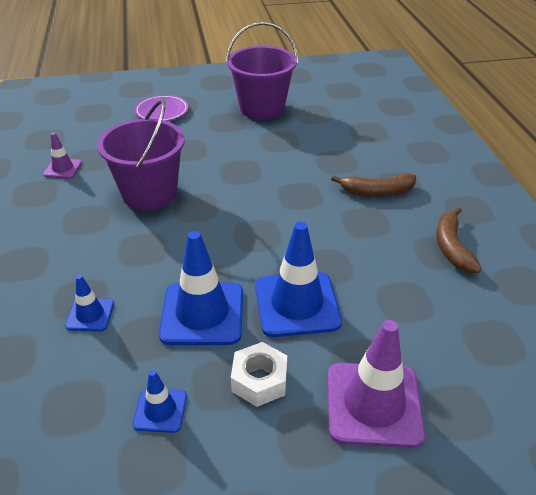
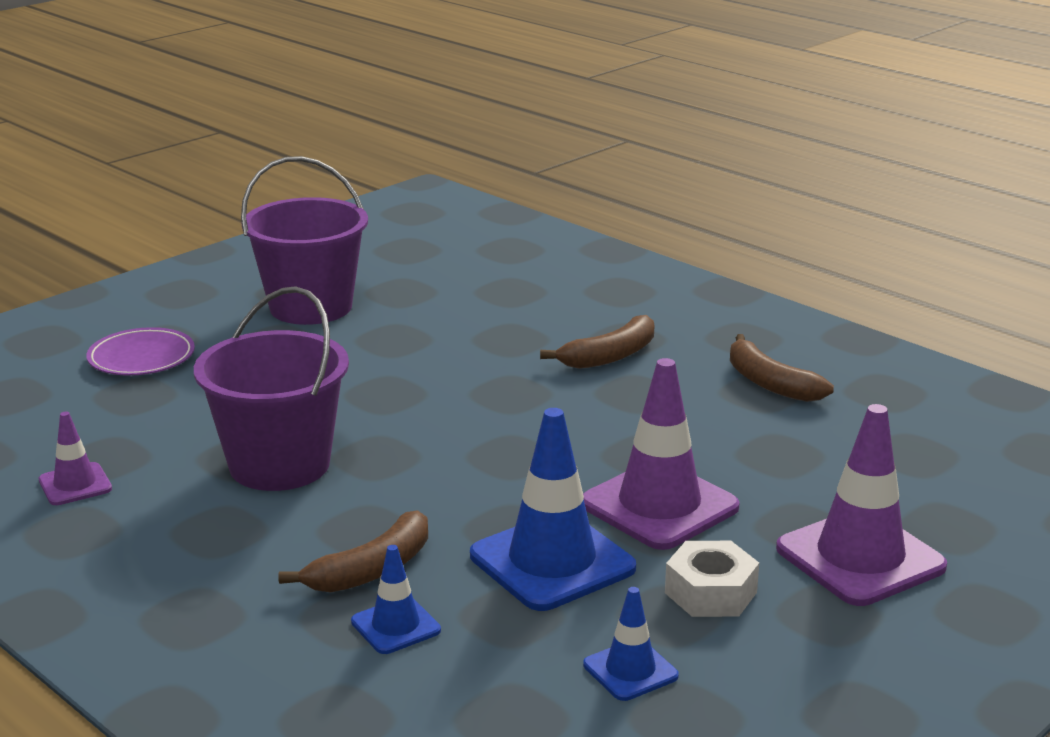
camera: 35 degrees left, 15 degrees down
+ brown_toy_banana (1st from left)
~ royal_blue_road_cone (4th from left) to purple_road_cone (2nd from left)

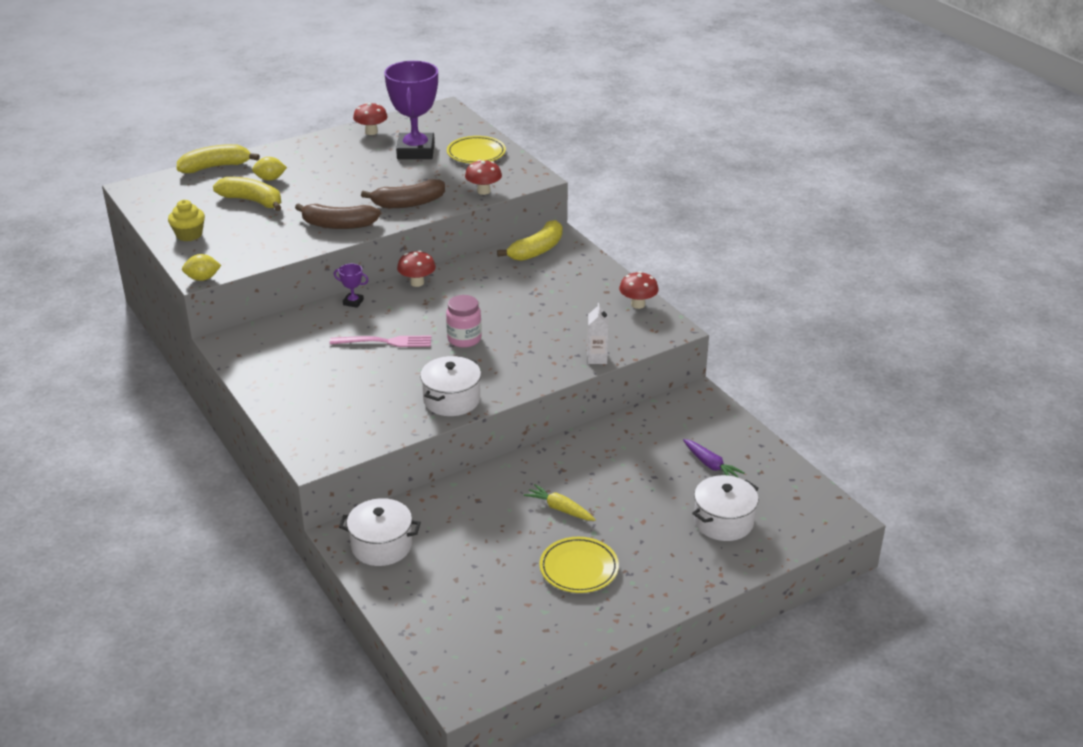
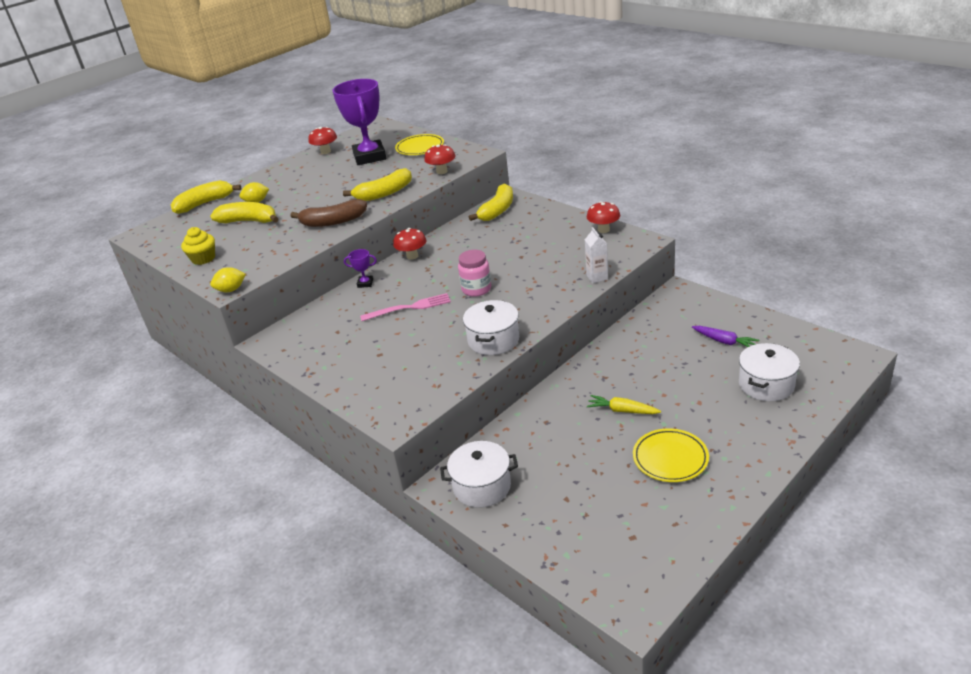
camera: 10 degrees left, 0 degrees up
~ brown_toy_banana (2nd from left) to yellow_toy_banana (3rd from left)

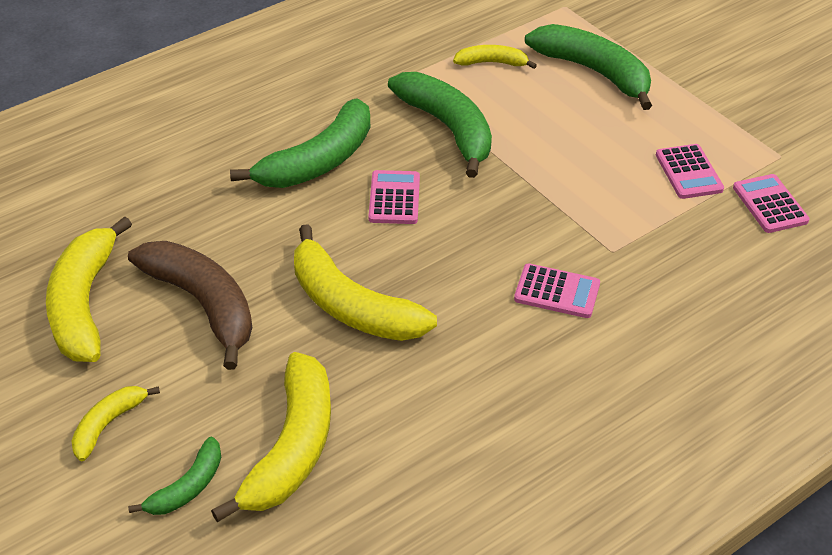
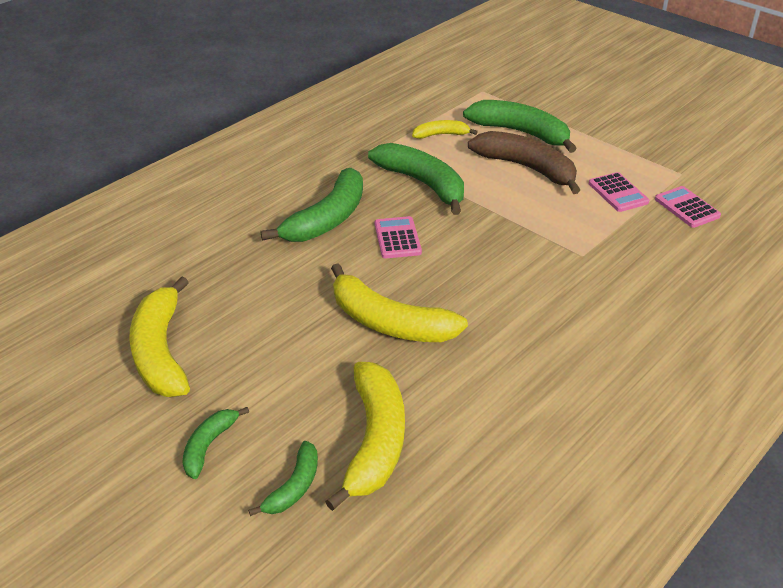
camera: 10 degrees left, 5 degrees down
~ yellow_toy_banana (2nd from left) to green_toy_banana (1st from left)
~ brown_toy_banana
- rose-pink_adding_machine (2nd from left)

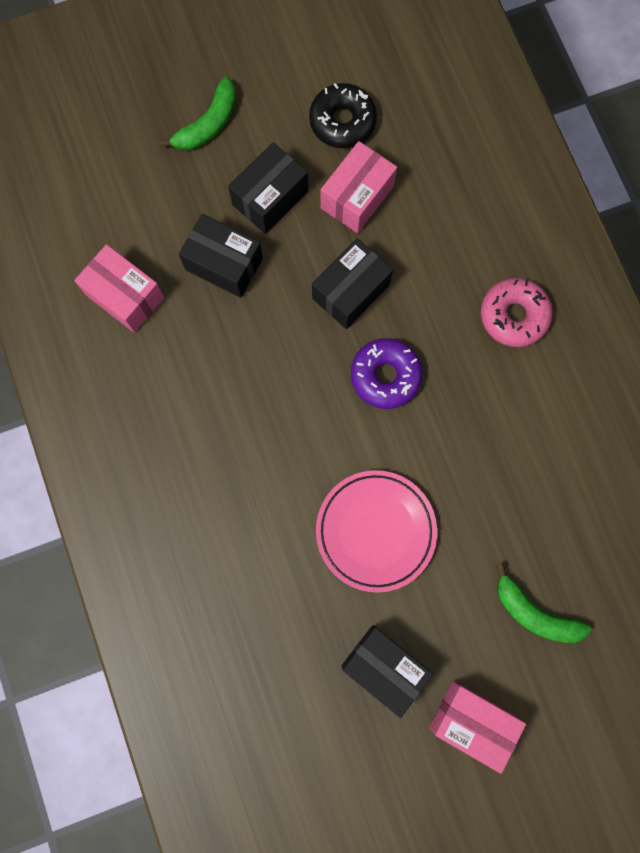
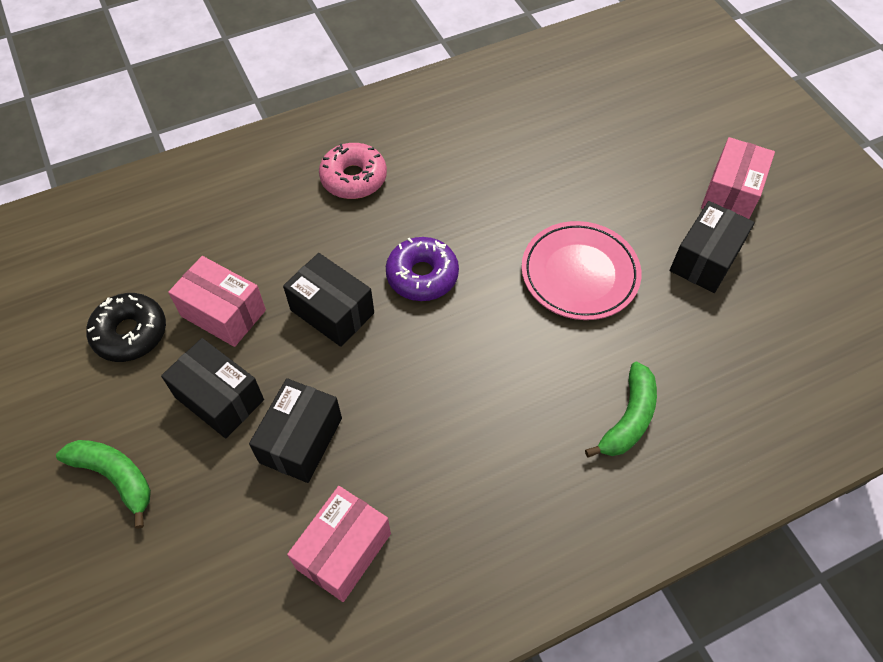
camera: 95 degrees left, 20 degrees down
~ green_toy_banana (2nd from left)

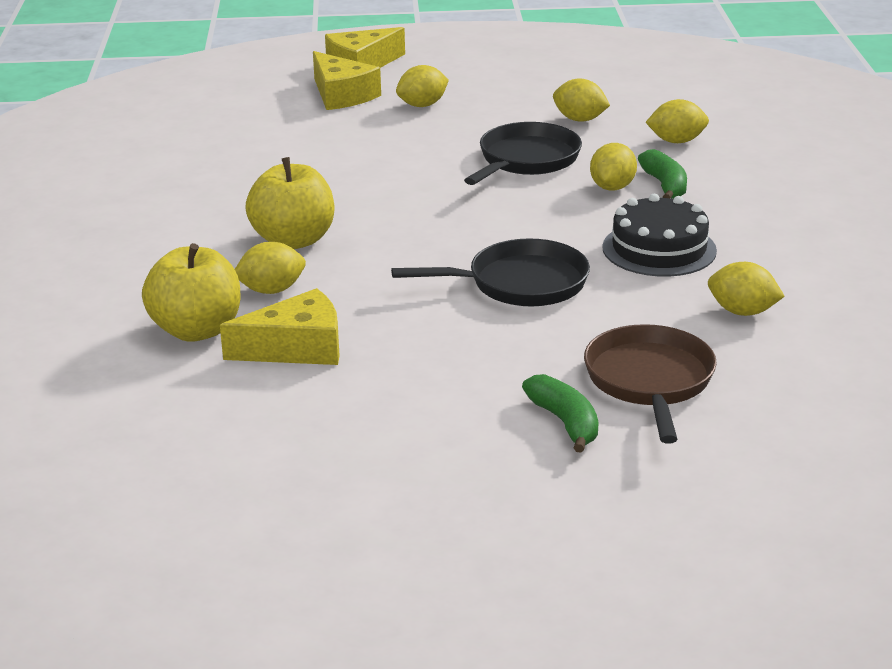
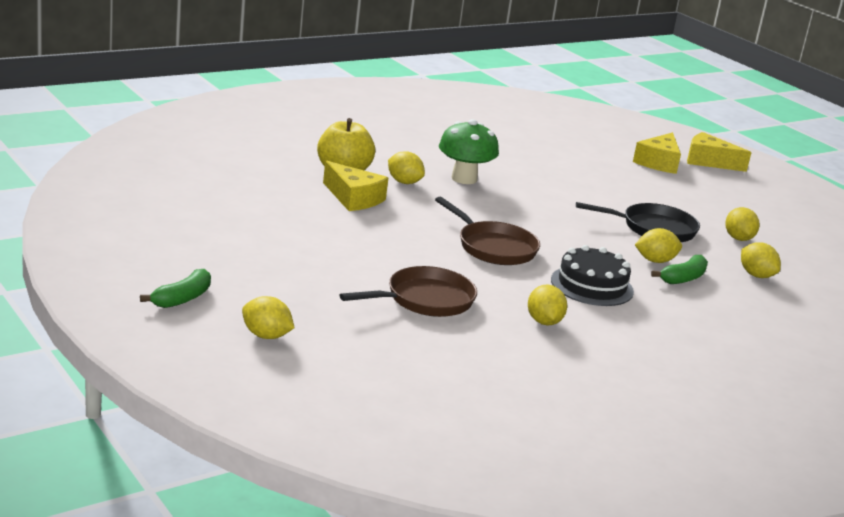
camera: 55 degrees right, 5 degrees down
~ green_toy_banana (1st from left)
~ yellow_lemon (2nd from left in the first image) to yellow_lemon (1st from left)
~ ebony_frying_pan (1st from left) to brown_frying_pan (2nd from left)
~ yellow_apple_fruit (2nd from left) to green_fungus

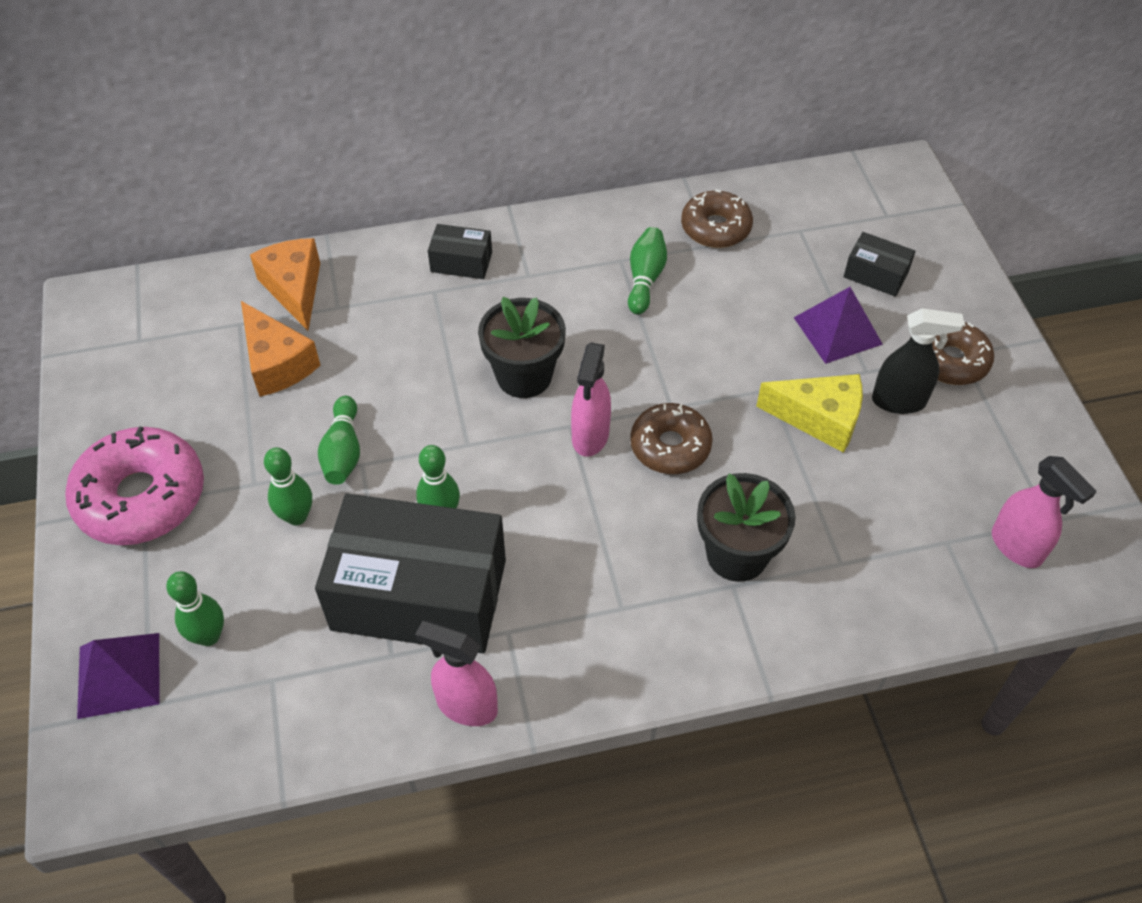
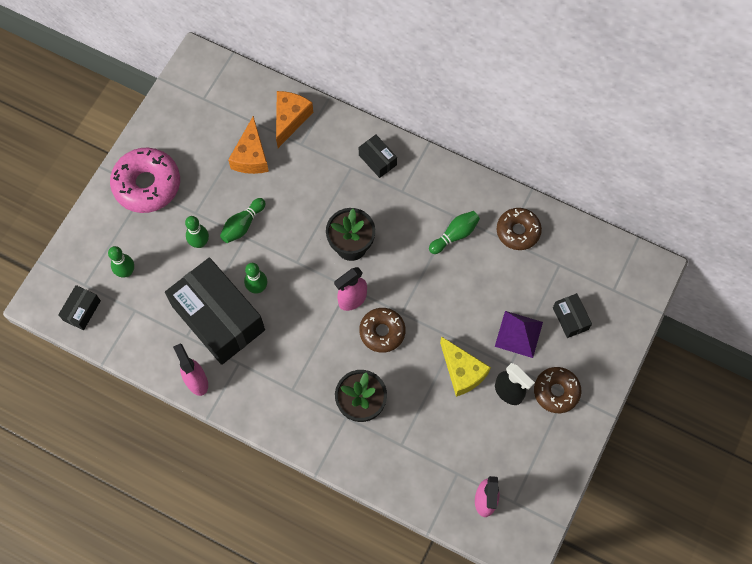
camera: 40 degrees right, 15 degrees up
+ ebony_parcel (1st from left)
- purple_pyramid (1st from left)

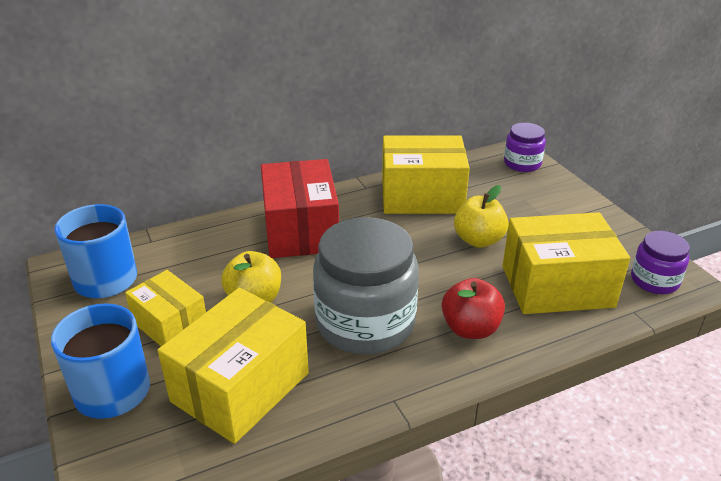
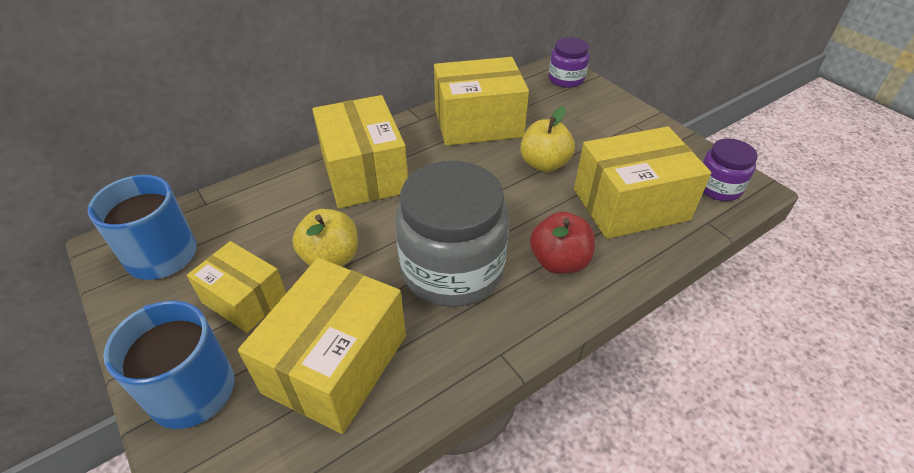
camera: 10 degrees left, 10 degrees up
~ scarlet_parcel to yellow_parcel (3rd from left)

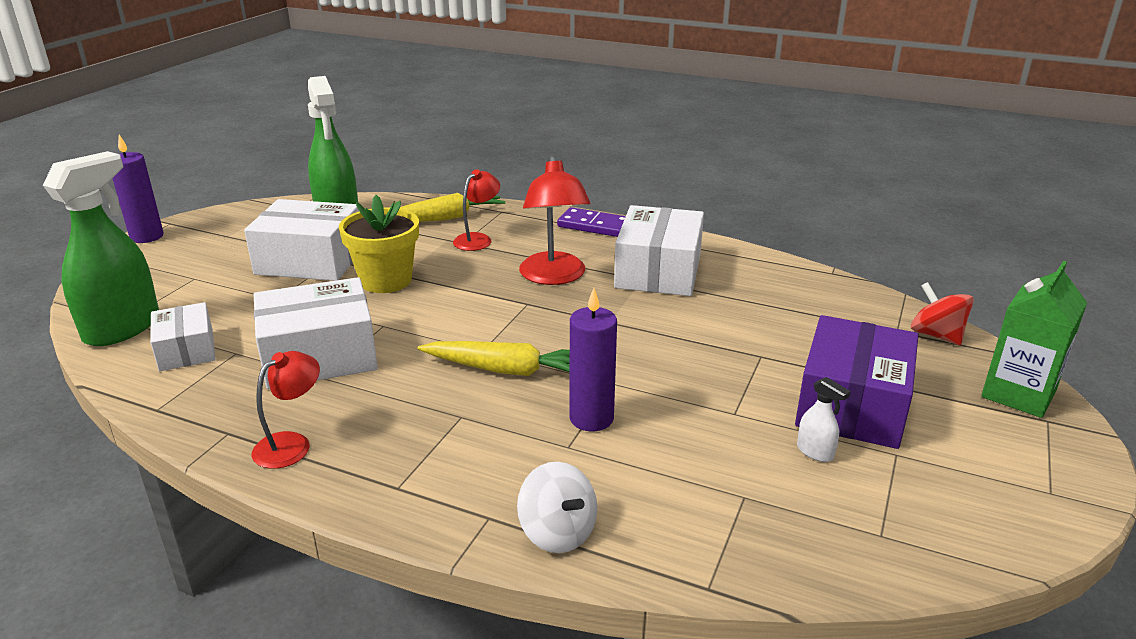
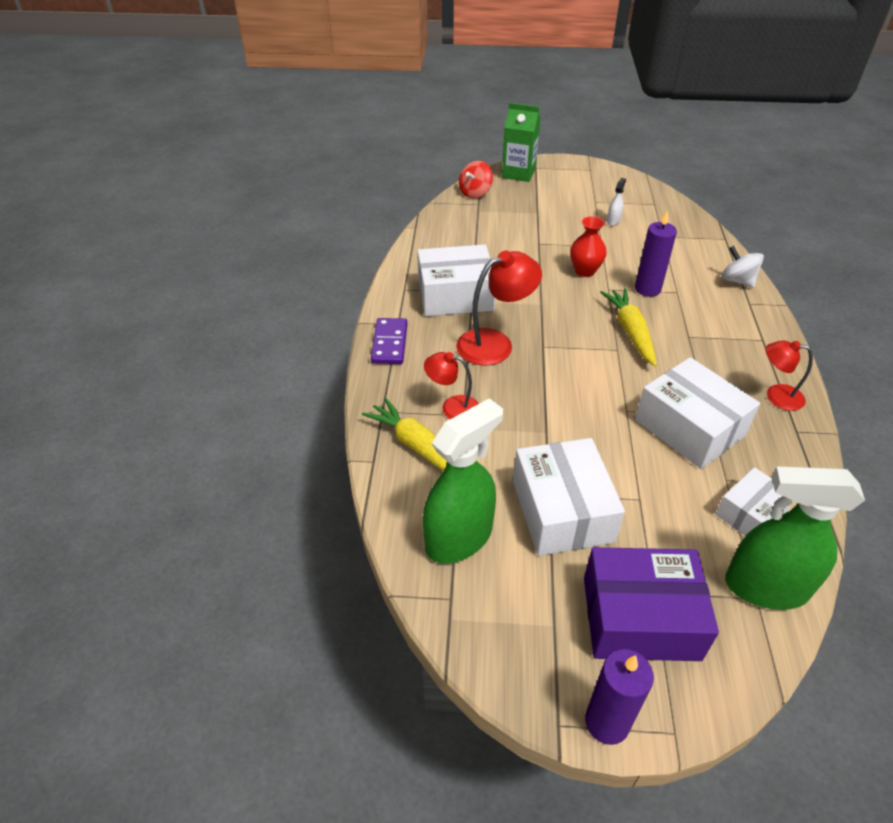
camera: 110 degrees left, 15 degrees up
+ scarlet_flower_vase
~ purple_parcel
~ snow-white_toy_top 75 degrees counterclockwise
- yellow_potted_plant

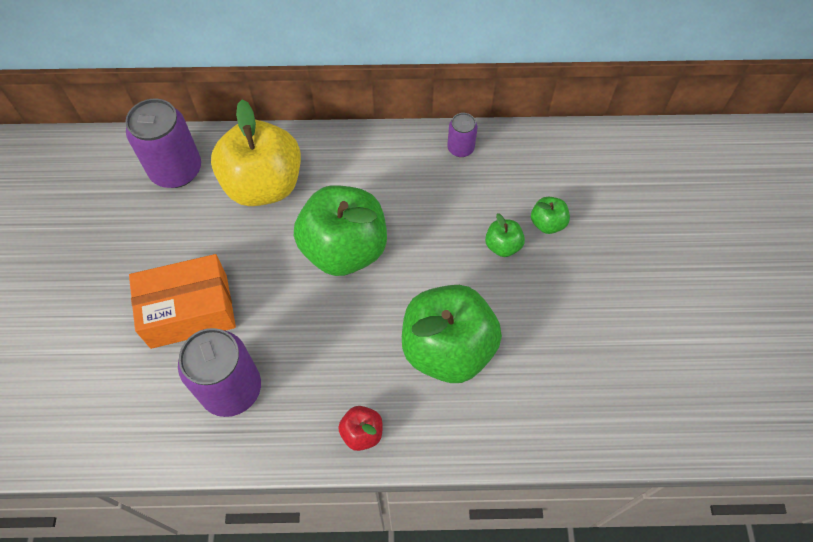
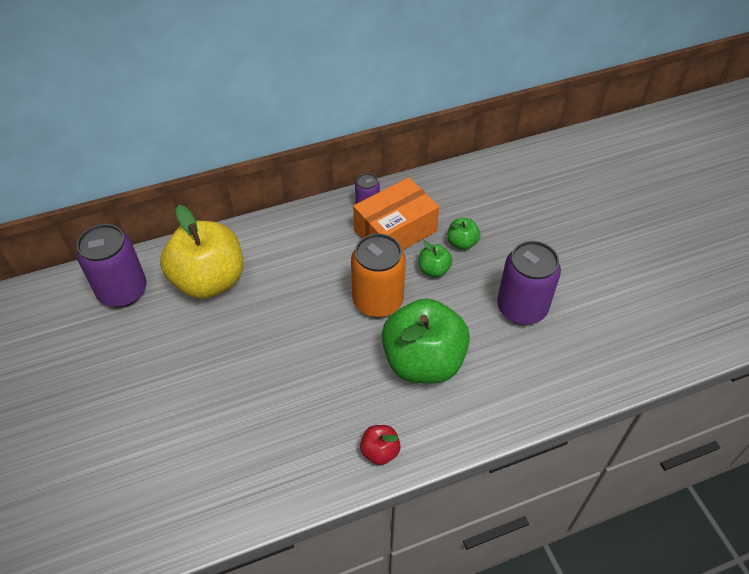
camera: 20 degrees left, 10 degrees down
+ orange-coloured_soda_can
~ orange-coloured_parcel
~ purple_soda_can (2nd from left in the first image) to purple_soda_can (3rd from left)
- green_apple_fruit (1st from left)

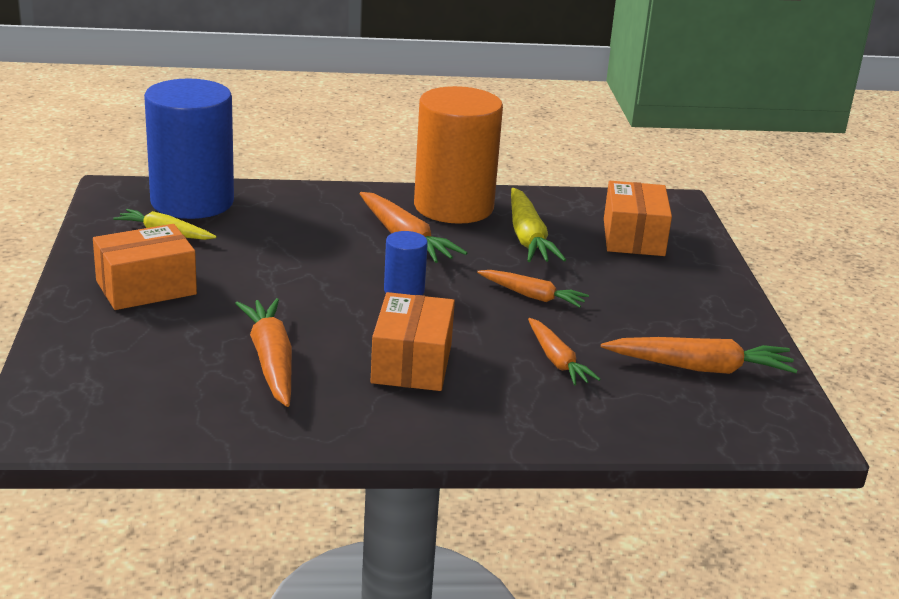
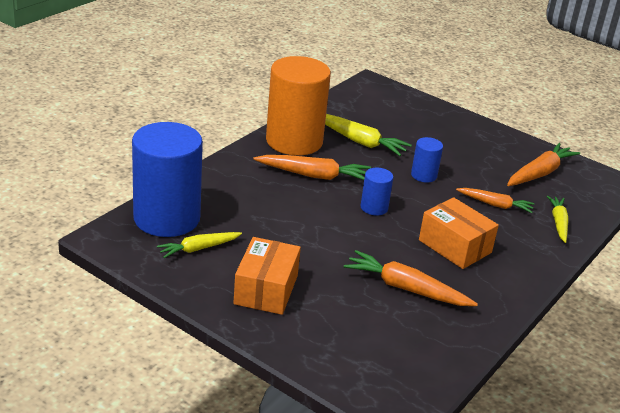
camera: 50 degrees left, 5 degrees up
~ orange-coloured_root_vegetable (3rd from left) to royal_blue_solid_cylinder (3rd from left)
+ yellow_root_vegetable (3rd from left)
- orange-coloured_parcel (3rd from left)

